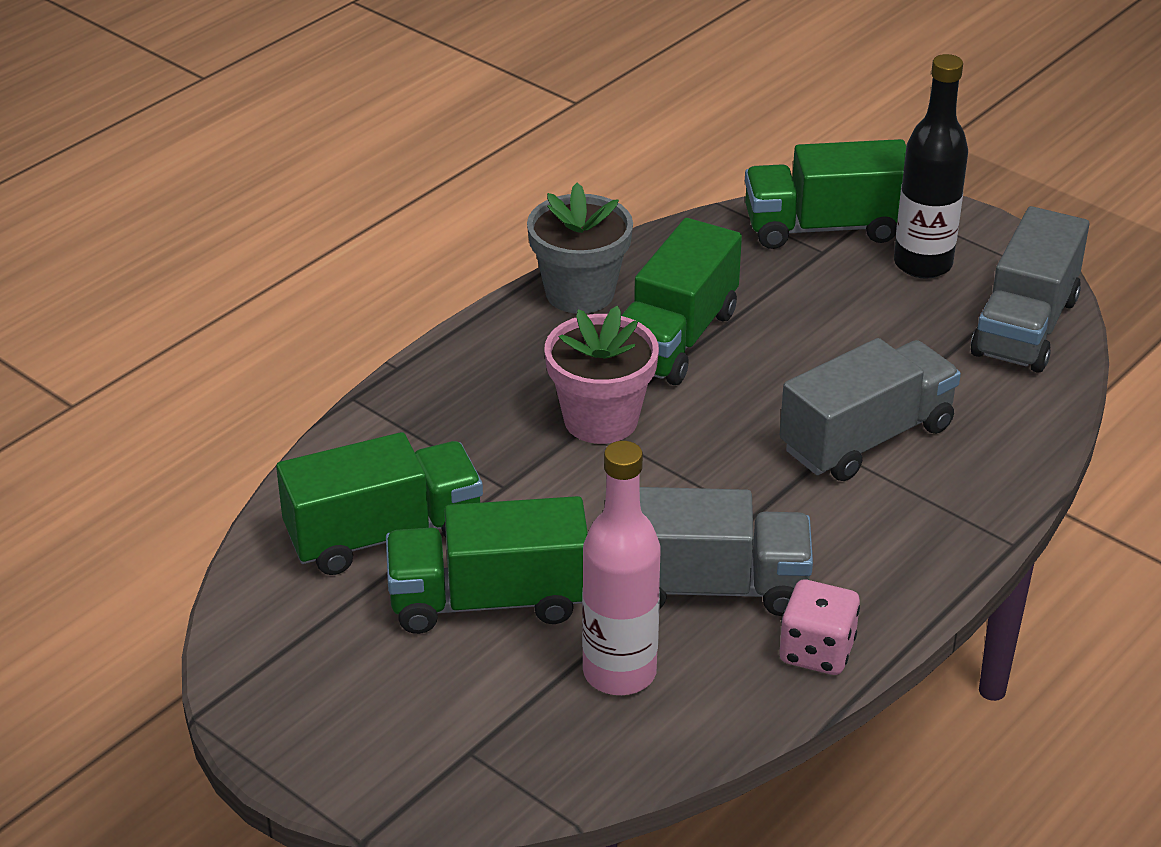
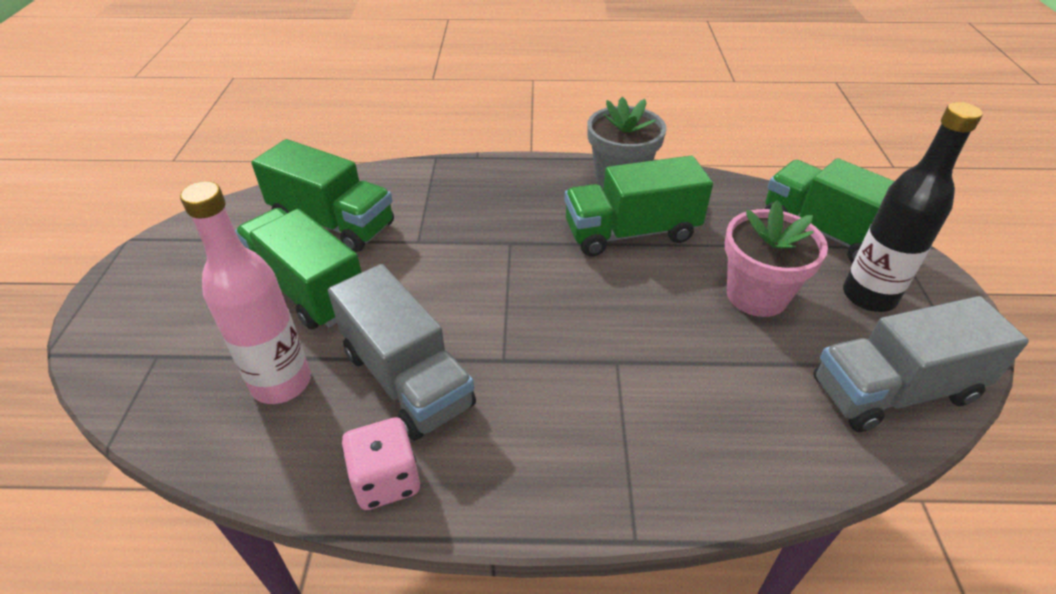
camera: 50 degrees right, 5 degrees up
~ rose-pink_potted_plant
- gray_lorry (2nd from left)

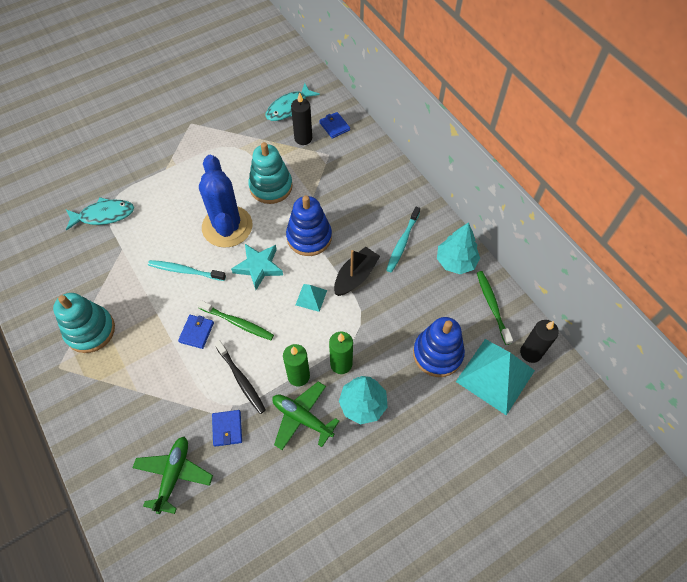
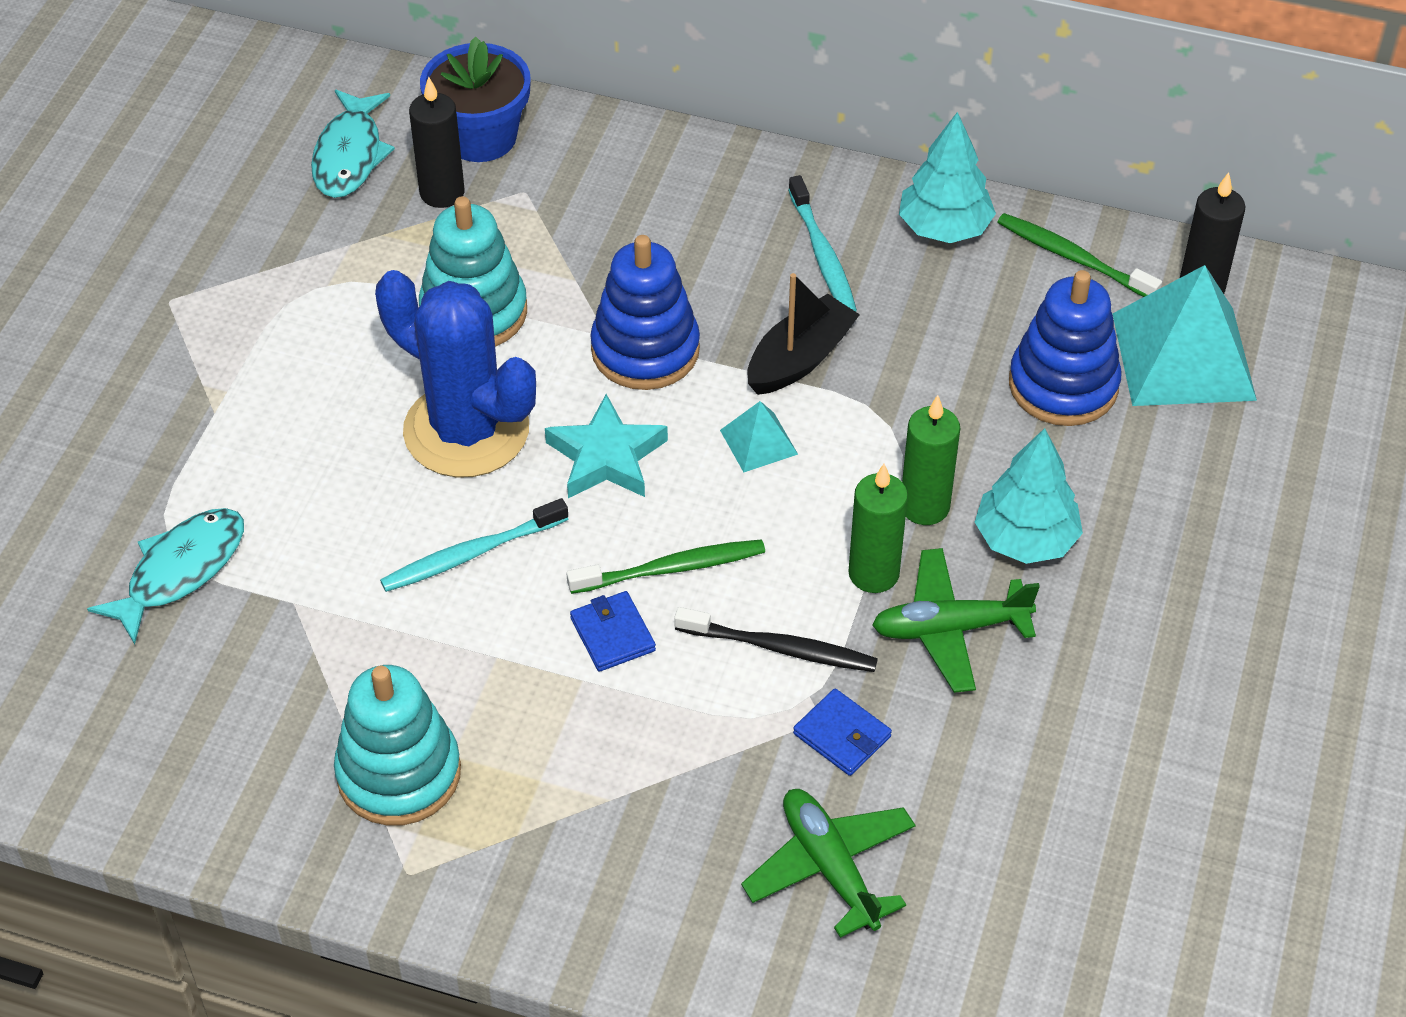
camera: 40 degrees left, 10 degrees down
~ royal_blue_card_wallet (3rd from left) to royal_blue_potted_plant
~ ebony_toy_boat 45 degrees clockwise

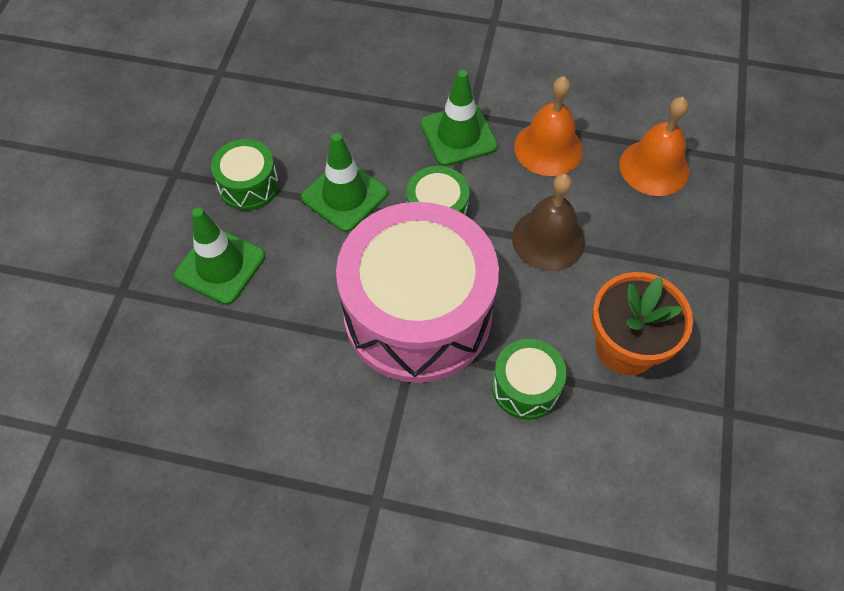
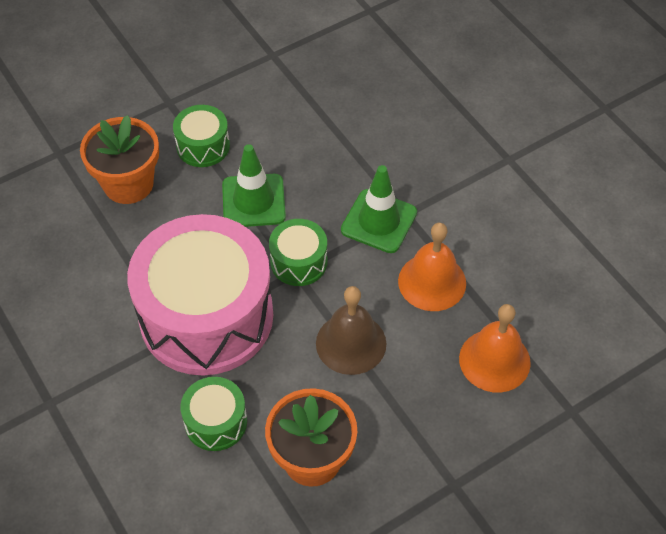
camera: 45 degrees right, 5 degrees down
~ green_road_cone (1st from left) to orange-coloured_potted_plant (1st from left)

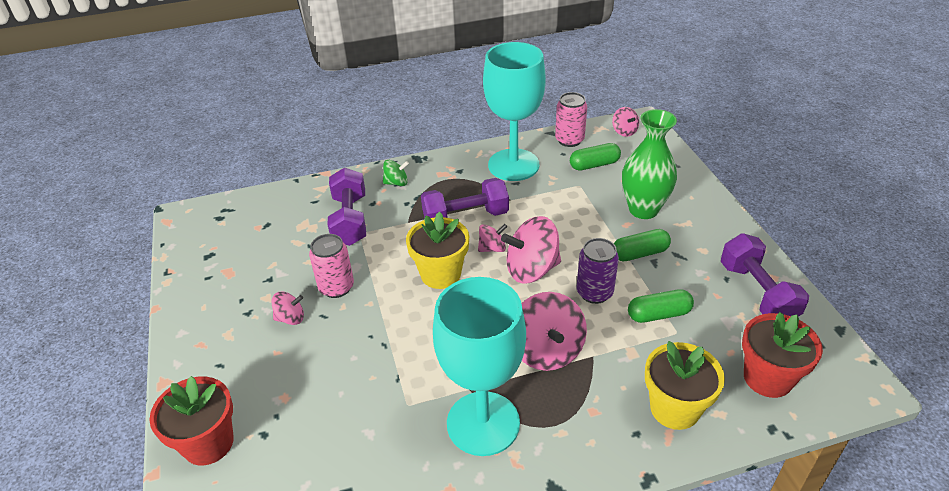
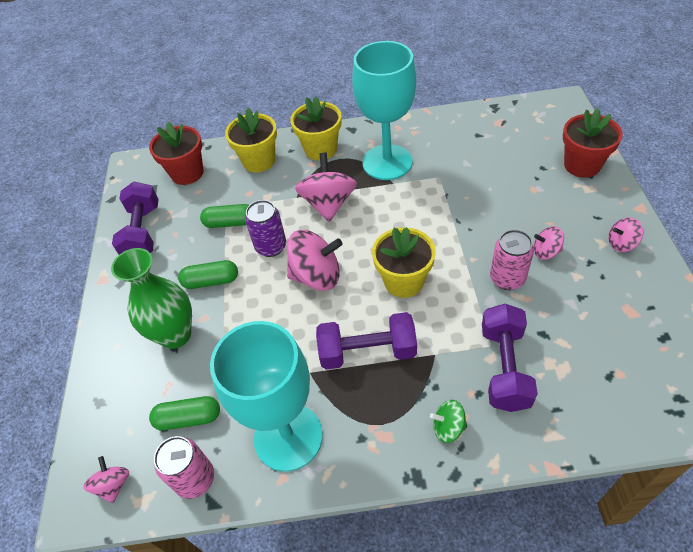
camera: 165 degrees left, 10 degrees up
+ yellow_potted_plant (2nd from left)
~ rose-pink_toy_top (2nd from left in the first image) to rose-pink_toy_top (5th from left)

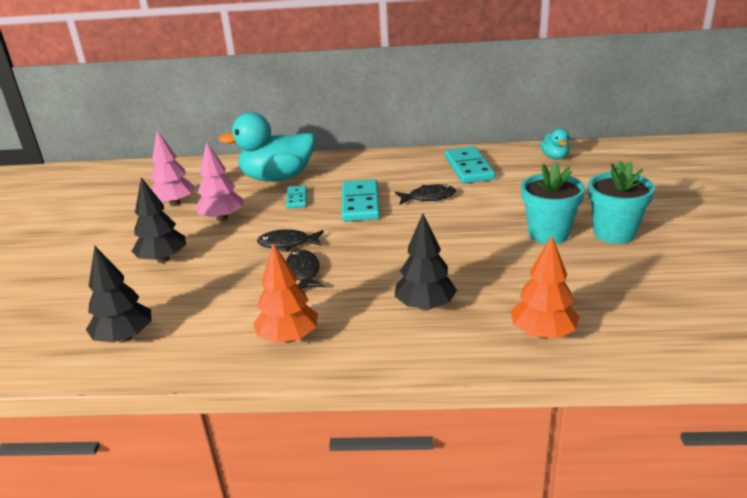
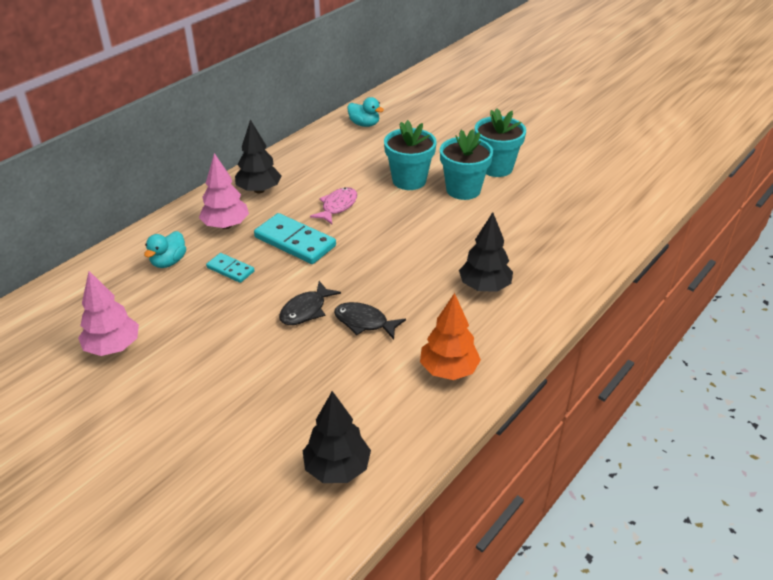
camera: 55 degrees left, 10 degrees up
~ teal_rubber_duck (1st from left) x0.47
~ rose-pink_toy_tree (2nd from left)
~ ebony_toy_tree (2nd from left in the first image) to ebony_toy_tree (1st from left)
~ ebony_toy_fish (3rd from left) to rose-pink_toy_fish
+ teal_potted_plant (1st from left)
- teal_domino (3rd from left)
- orange-coloured_toy_tree (2nd from left)

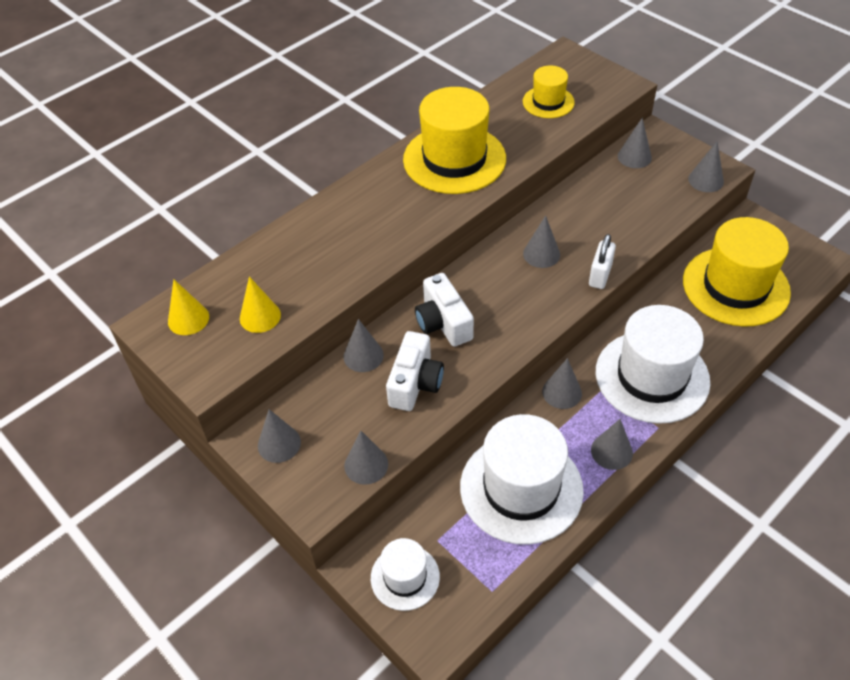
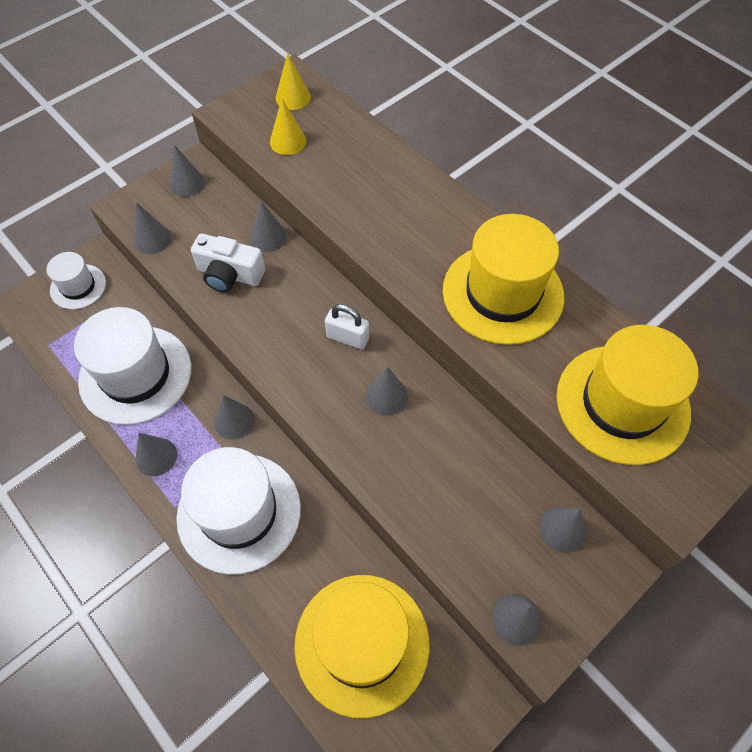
camera: 90 degrees right, 10 degrees up
~ snow-white_small_lock
~ yellow_tall_hat (2nd from left in the first image) x1.88
- snow-white_camera (2nd from left)

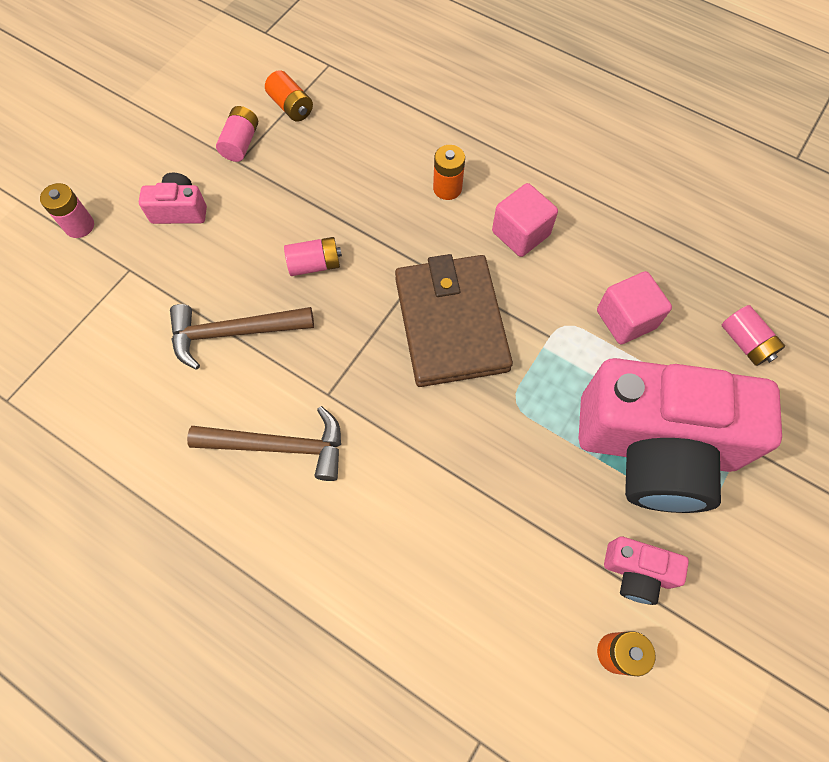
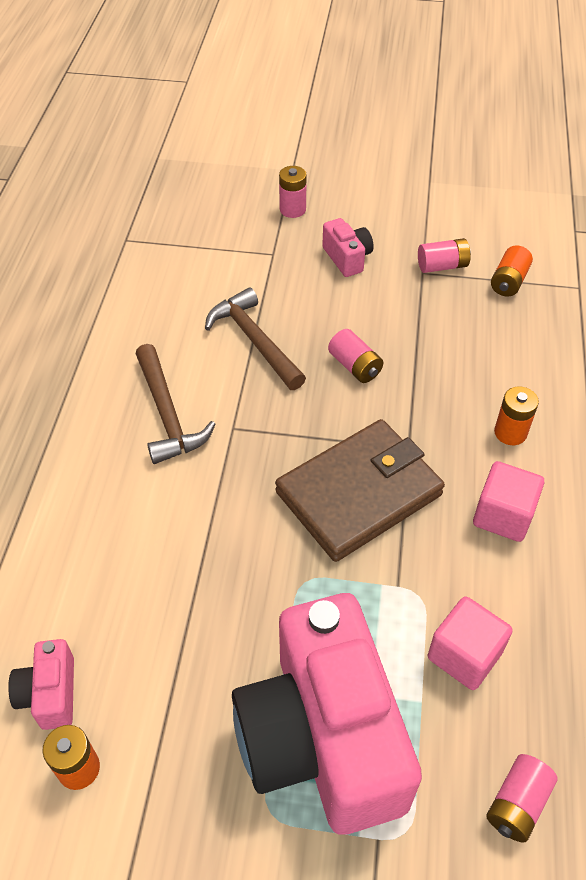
camera: 65 degrees right, 15 degrees down
~ rose-pink_camera (2nd from left in the first image) to rose-pink_camera (1st from left)

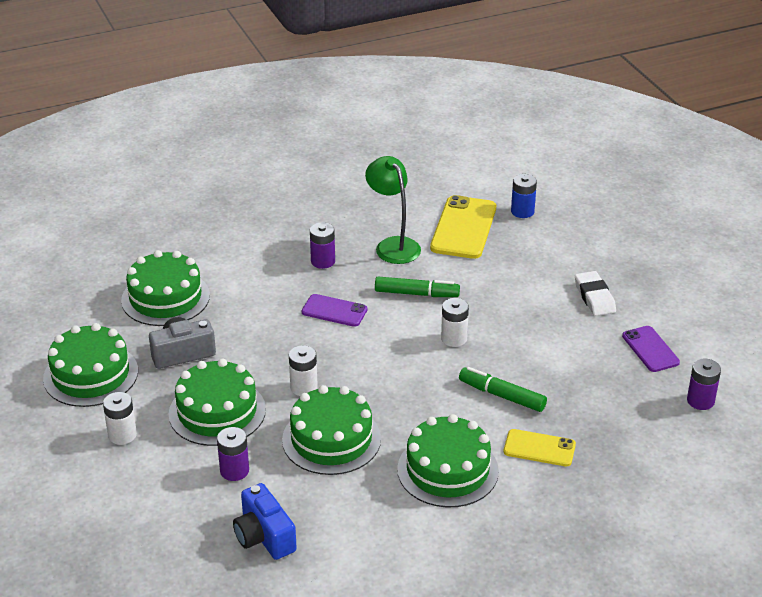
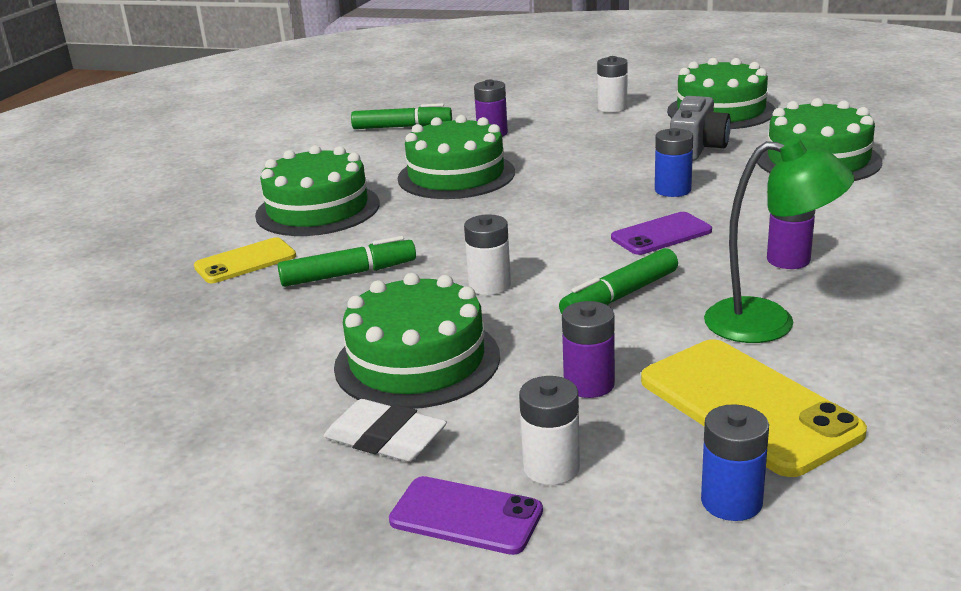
camera: 135 degrees right, 10 degrees down
~ green_gateau (3rd from left in the first image) to green_gateau (2nd from left)
~ royal_blue_camera to green_felt_pen (2nd from left)
~ purple_phone (2nd from left in the first image) to purple_phone (1st from left)
~ snow-white_battery (2nd from left)
~ purple_battery (3rd from left in the first image) to purple_battery (2nd from left)
+ royal_blue_battery (1st from left)

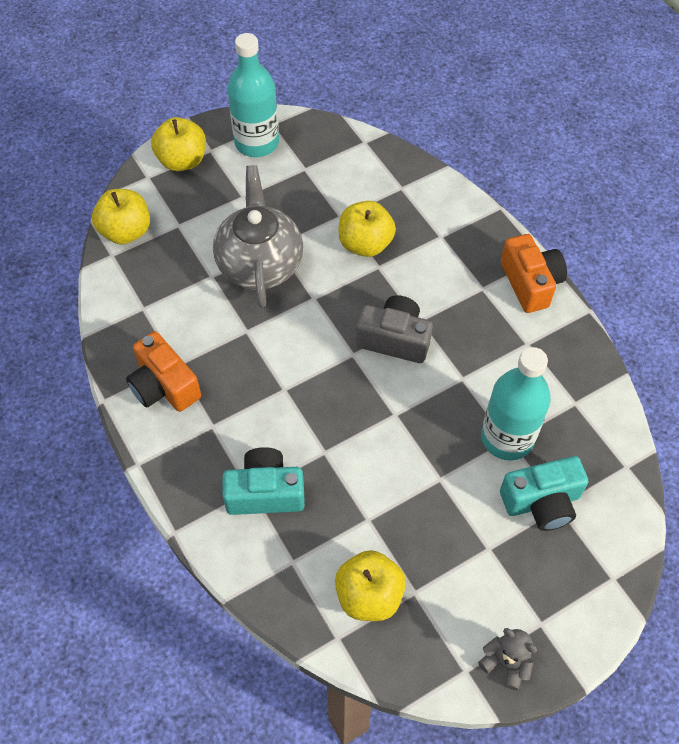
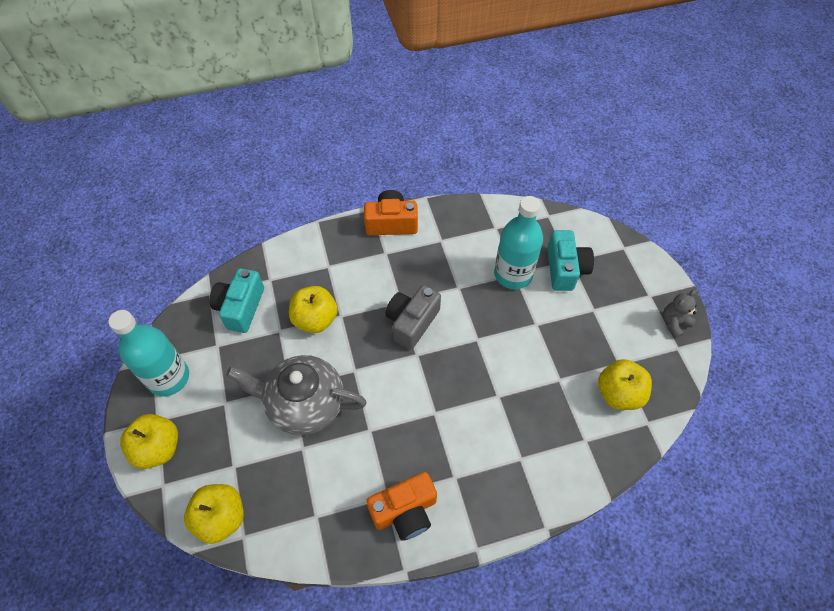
camera: 75 degrees left, 0 degrees up
~ teal_camera (1st from left)

